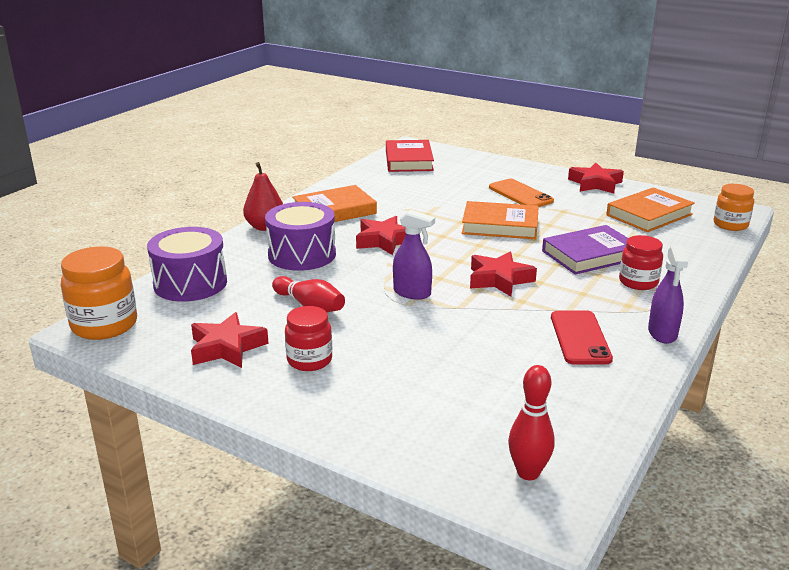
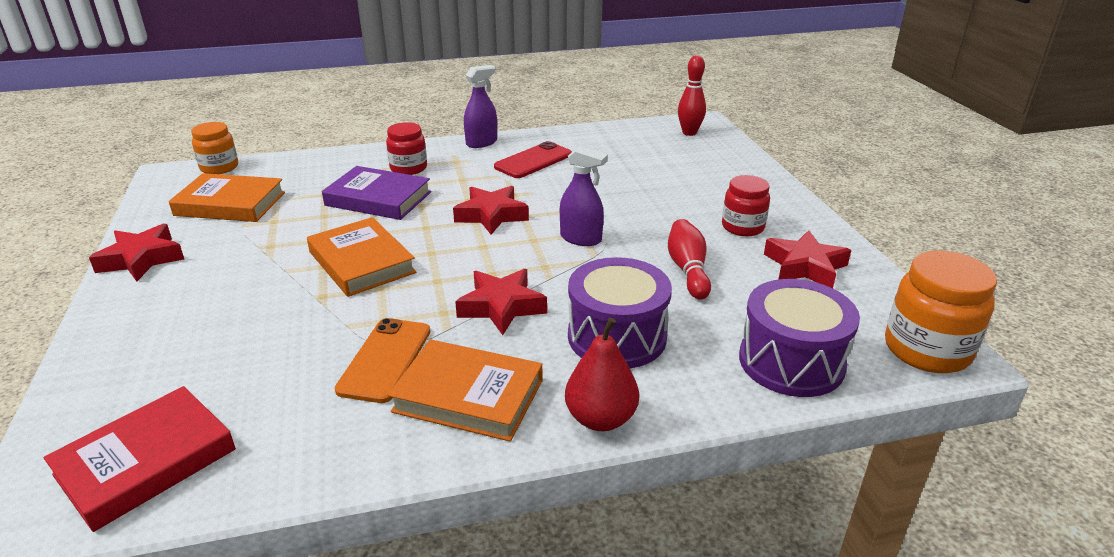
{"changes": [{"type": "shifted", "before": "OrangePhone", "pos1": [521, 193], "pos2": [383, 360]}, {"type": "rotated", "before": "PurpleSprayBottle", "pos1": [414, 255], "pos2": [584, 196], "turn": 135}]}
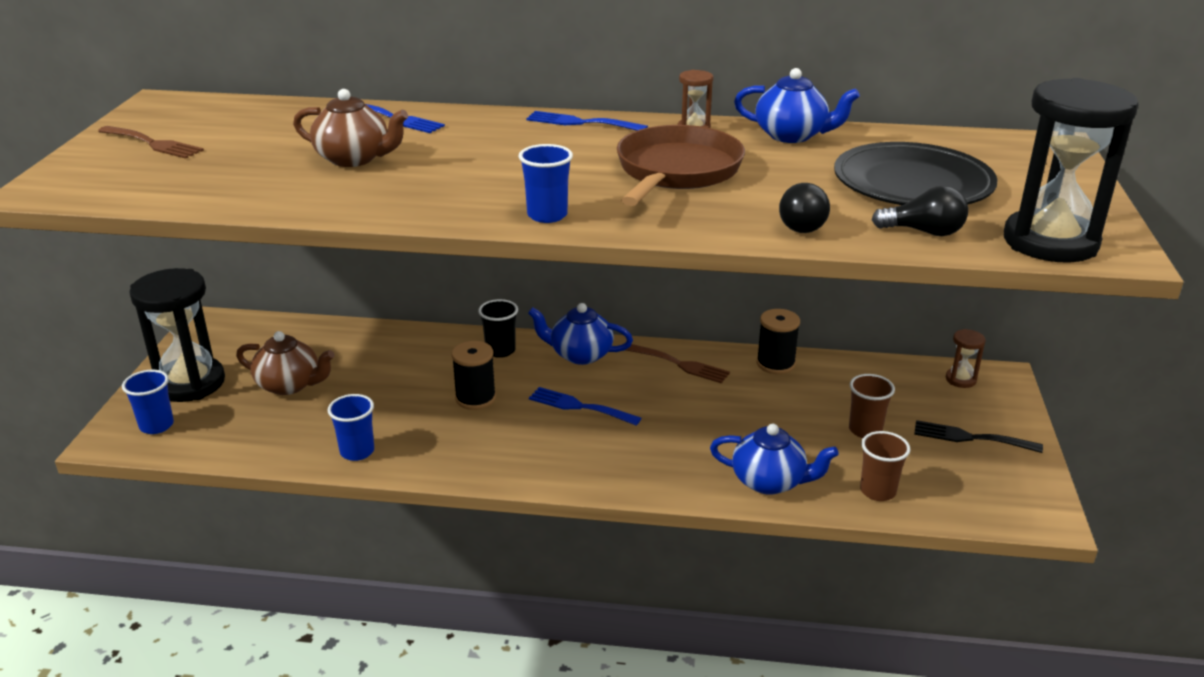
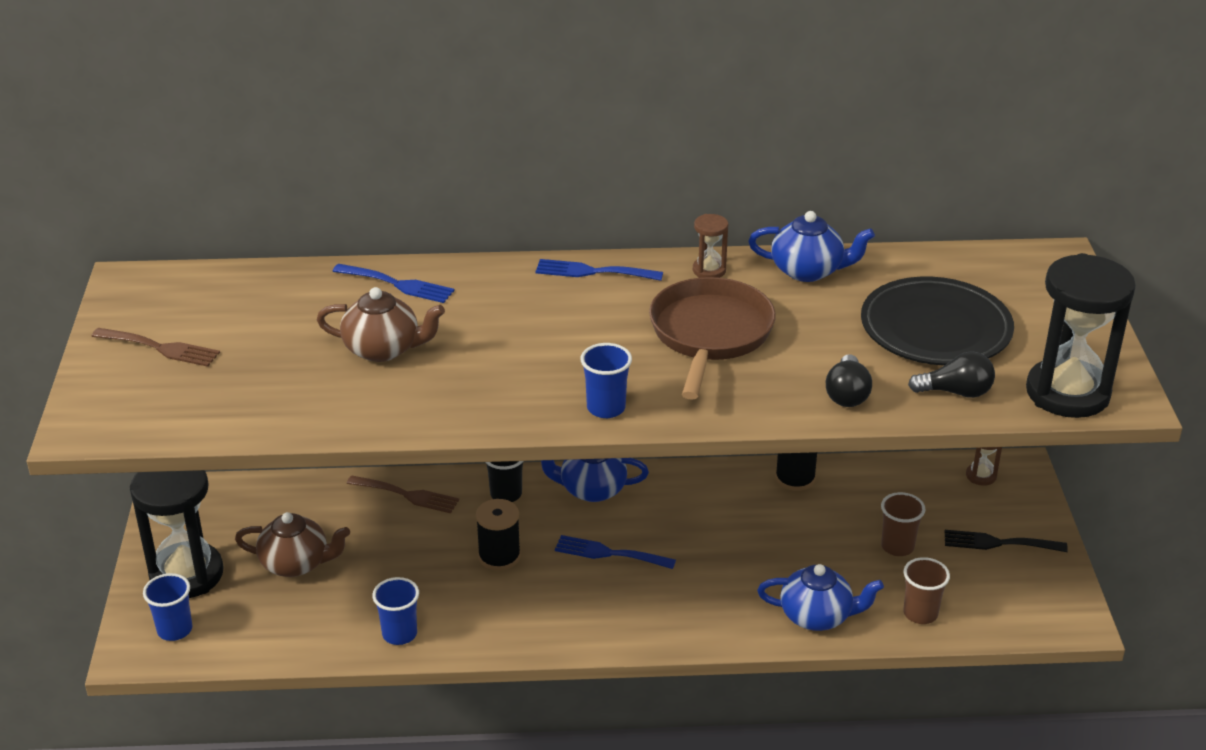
{"changes": [{"type": "shifted", "before": "BrownFork", "pos1": [678, 363], "pos2": [402, 494]}]}
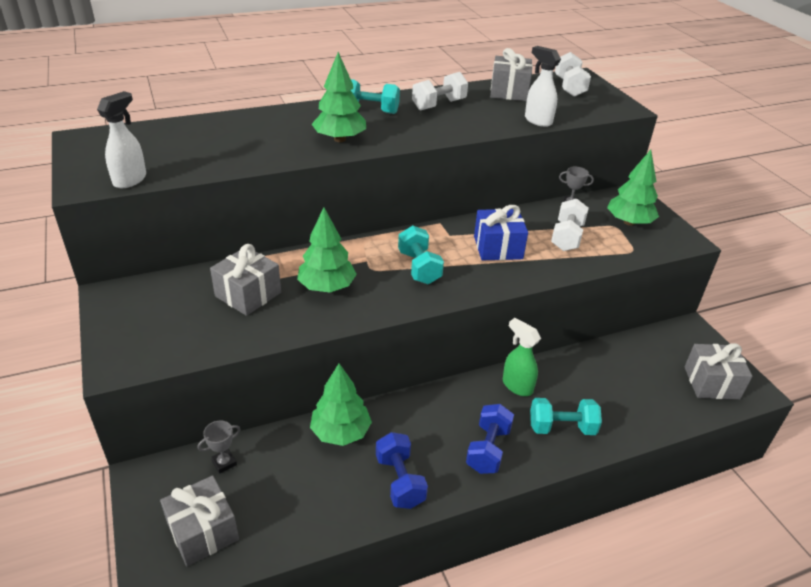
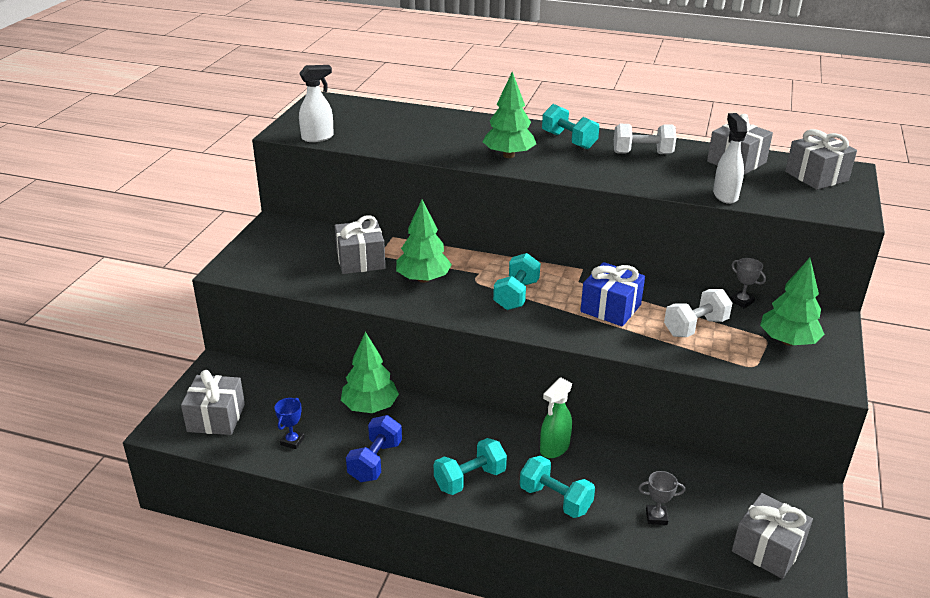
{"changes": [{"type": "new", "after": "BlueTrophy", "pos2": [289, 423]}, {"type": "shifted", "before": "GreyTrophy", "pos1": [219, 447], "pos2": [661, 498]}, {"type": "swapped", "before": "WhiteDumbbell", "after": "GreyGift", "pos1": [573, 74], "pos2": [821, 159]}, {"type": "repainted", "before": "BlueDumbbell", "after": "TurquoiseDumbbell", "pos1": [490, 439], "pos2": [470, 466]}, {"type": "rotated", "before": "GreenSprayBottle", "pos1": [522, 357], "pos2": [556, 417], "turn": -135}]}
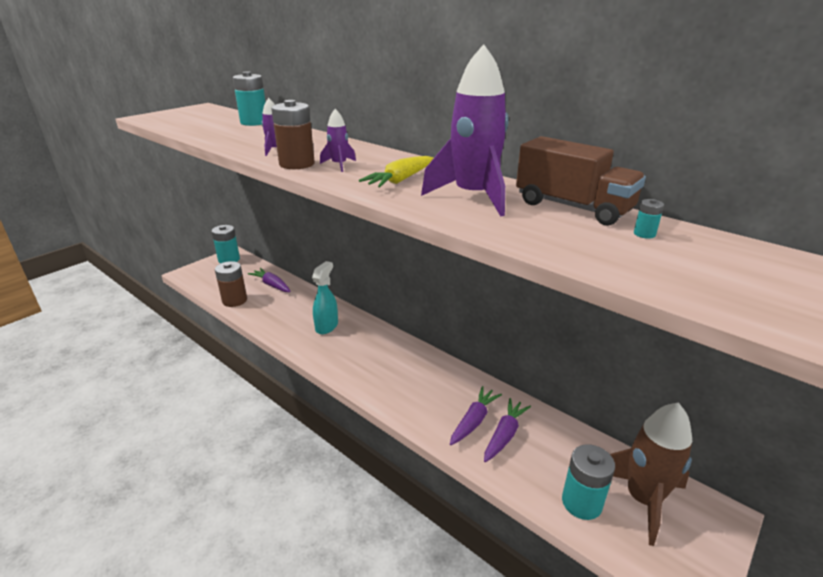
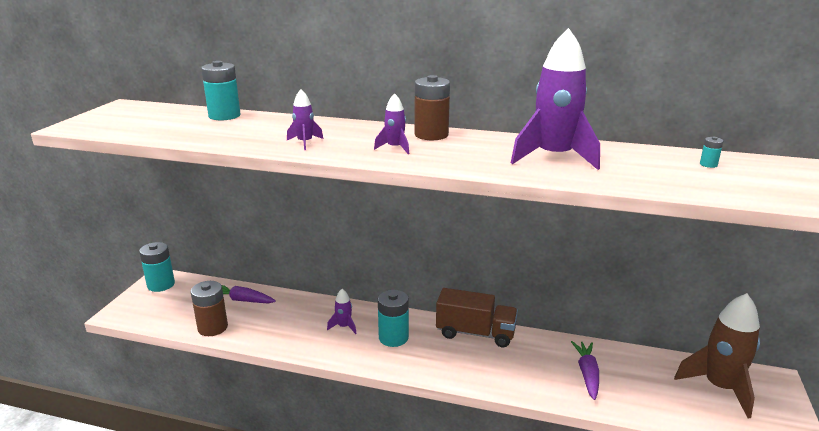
{"changes": [{"type": "gone", "before": "YellowCarrot", "pos1": [396, 172]}, {"type": "gone", "before": "PurpleCarrot", "pos1": [476, 415]}, {"type": "shifted", "before": "BrownBattery", "pos1": [293, 134], "pos2": [432, 107]}, {"type": "shifted", "before": "BrownTruck", "pos1": [581, 181], "pos2": [477, 317]}, {"type": "shifted", "before": "TurquoiseBattery", "pos1": [588, 482], "pos2": [393, 318]}, {"type": "swapped", "before": "TurquoiseSprayBottle", "after": "PurpleRocket", "pos1": [325, 297], "pos2": [342, 311]}]}
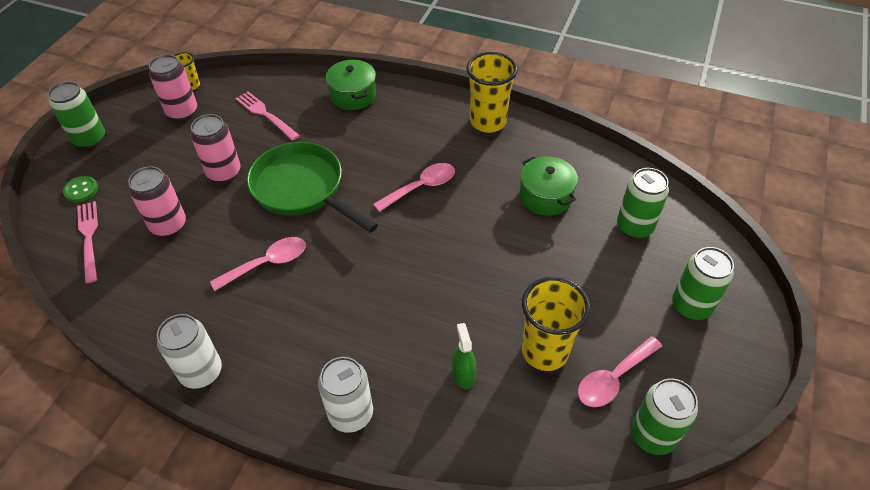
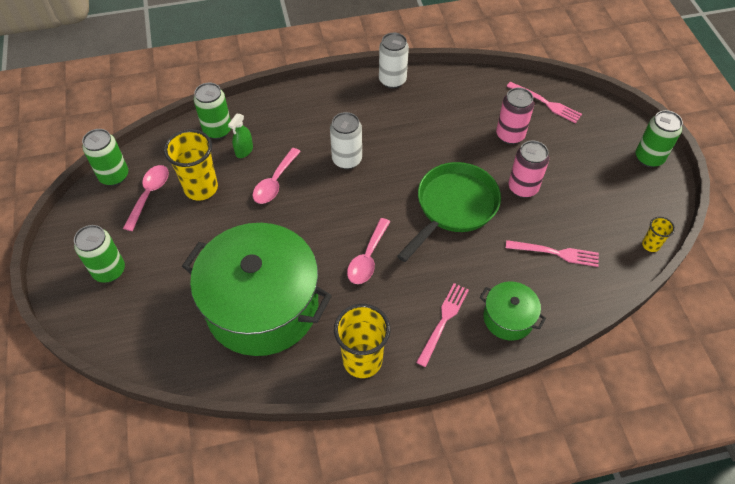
{"changes": [{"type": "gone", "before": "GreenButton", "pos1": [80, 189]}, {"type": "gone", "before": "PinkCan", "pos1": [173, 87]}, {"type": "new", "after": "PinkFork", "pos2": [442, 325]}, {"type": "shifted", "before": "PinkSpoon", "pos1": [258, 264], "pos2": [277, 176]}, {"type": "shifted", "before": "WhiteCan", "pos1": [345, 395], "pos2": [346, 140]}, {"type": "shifted", "before": "GreenCan", "pos1": [643, 203], "pos2": [212, 111]}, {"type": "rotated", "before": "GreenPan", "pos1": [312, 187], "pos2": [449, 212], "turn": -60}, {"type": "rotated", "before": "GreenSprayBottle", "pos1": [464, 356], "pos2": [240, 136], "turn": 75}, {"type": "scaled", "before": "GreenPot", "pos1": [548, 186], "pos2": [257, 289], "scale": 2.24}]}
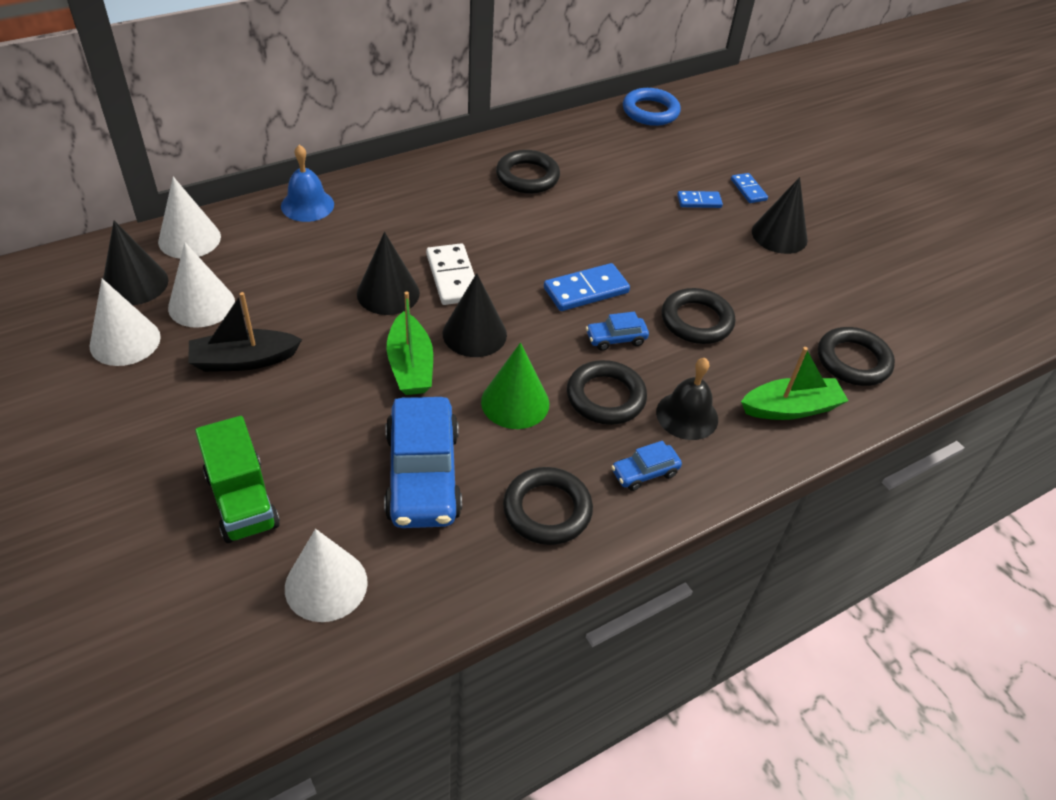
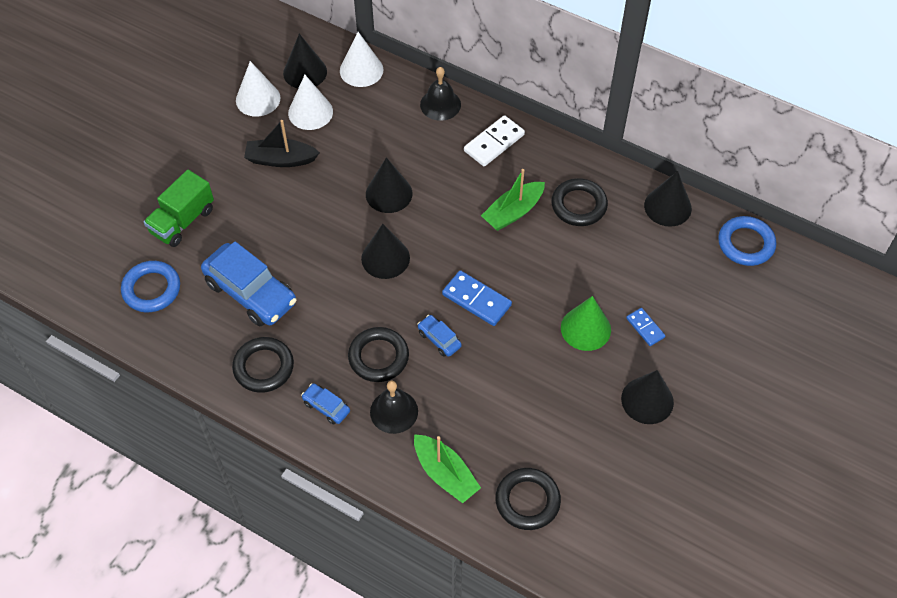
{"changes": [{"type": "gone", "before": "BlackRing", "pos1": [698, 316]}, {"type": "gone", "before": "BlueDomino", "pos1": [749, 188]}, {"type": "new", "after": "BlackCone", "pos2": [668, 199]}, {"type": "shifted", "before": "GreenBoat", "pos1": [410, 343], "pos2": [513, 200]}, {"type": "shifted", "before": "WhiteDomino", "pos1": [450, 274], "pos2": [494, 140]}, {"type": "shifted", "before": "GreenCone", "pos1": [515, 385], "pos2": [586, 323]}, {"type": "swapped", "before": "WhiteCone", "after": "BlueRing", "pos1": [326, 575], "pos2": [150, 286]}, {"type": "repainted", "before": "BlueBell", "after": "BlackBell", "pos1": [307, 183], "pos2": [440, 94]}, {"type": "rotated", "before": "BlackBoat", "pos1": [245, 332], "pos2": [282, 143], "turn": -45}, {"type": "rotated", "before": "BlueCar", "pos1": [423, 462], "pos2": [248, 283], "turn": -105}]}
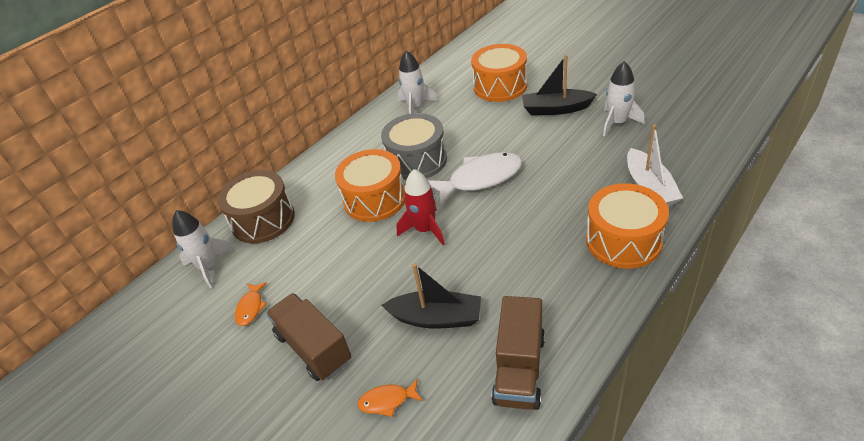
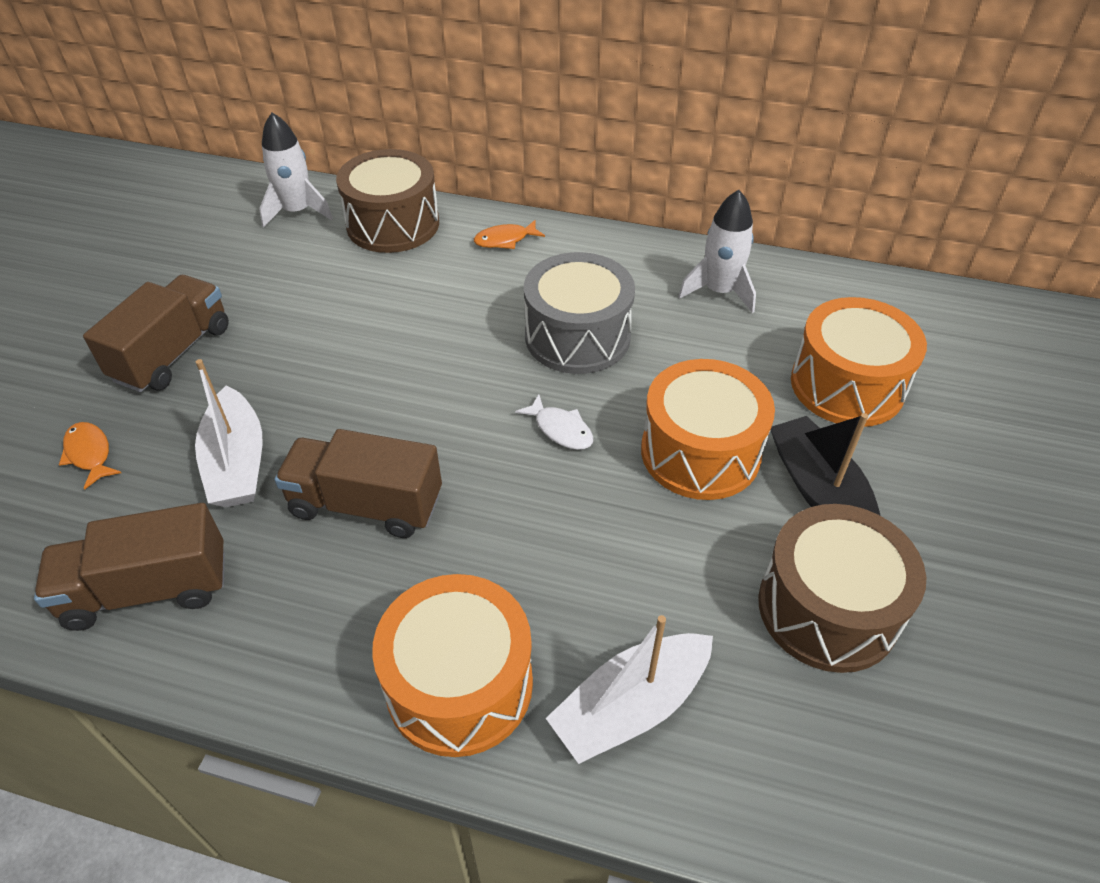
{"changes": [{"type": "gone", "before": "RedRocket", "pos1": [420, 207]}, {"type": "new", "after": "BrownTruck", "pos2": [358, 483]}, {"type": "shifted", "before": "OrangeFish", "pos1": [251, 304], "pos2": [509, 234]}, {"type": "shifted", "before": "OrangeDrum", "pos1": [370, 185], "pos2": [708, 429]}, {"type": "swapped", "before": "WhiteRocket", "after": "BrownDrum", "pos1": [623, 98], "pos2": [842, 588]}, {"type": "repainted", "before": "BlackBoat", "after": "WhiteBoat", "pos1": [431, 295], "pos2": [228, 433]}, {"type": "scaled", "before": "WhiteFish", "pos1": [475, 179], "pos2": [554, 422], "scale": 0.48}]}
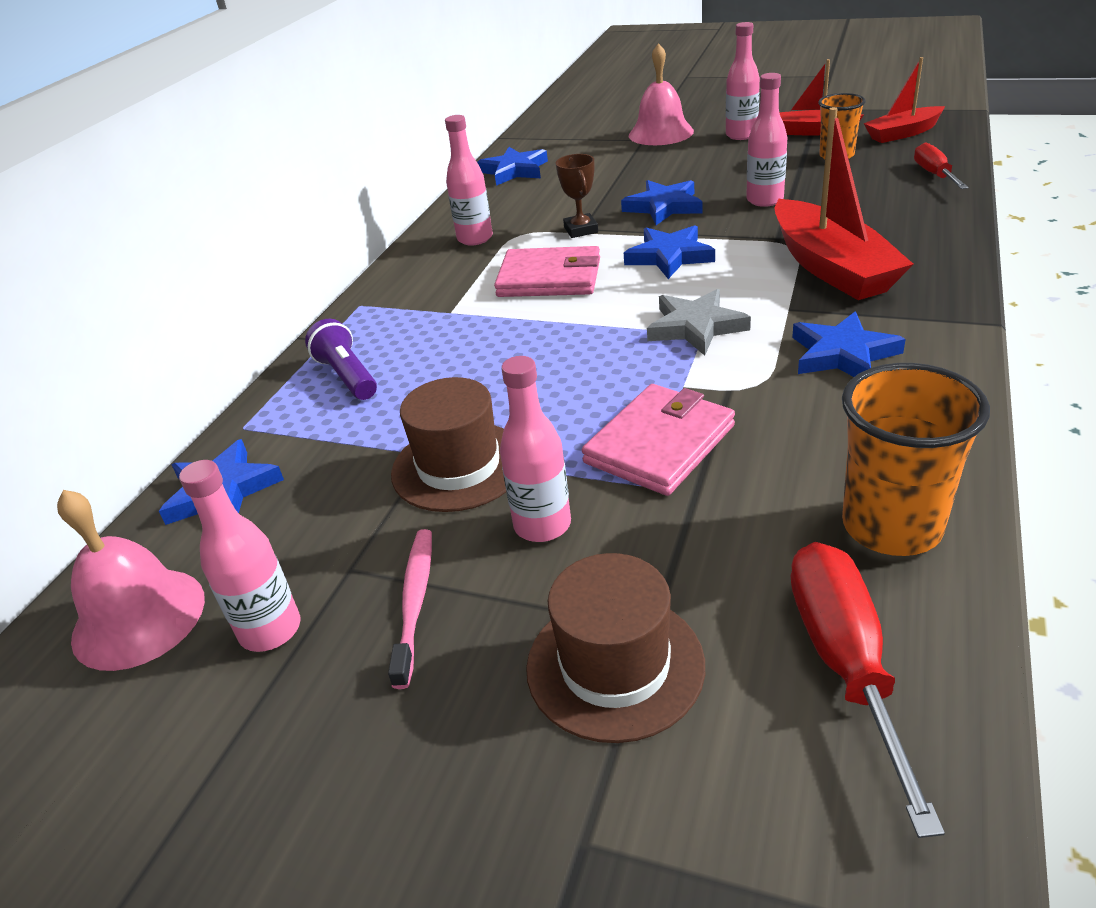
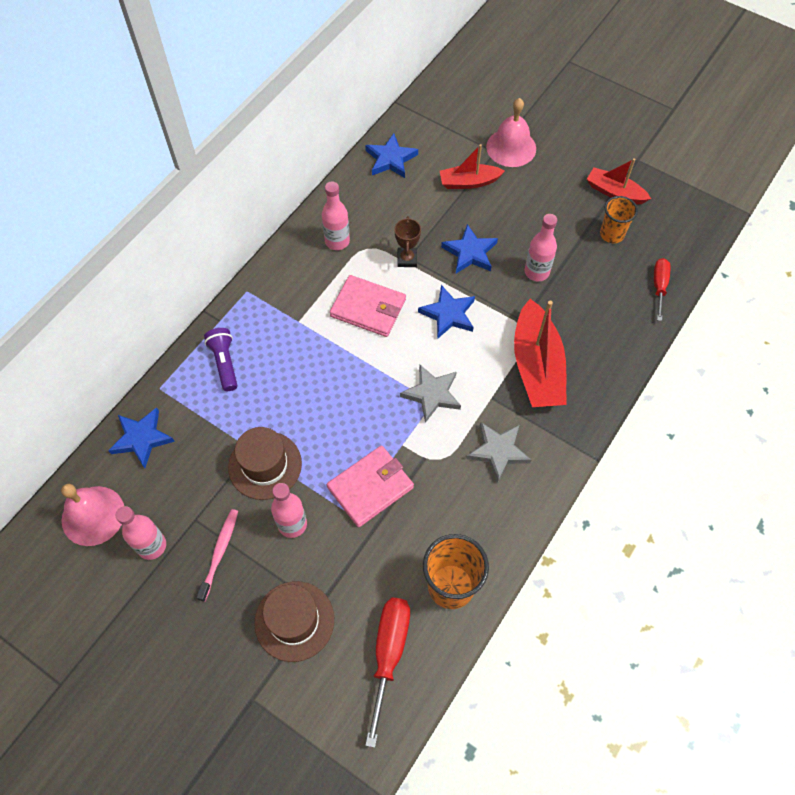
{"changes": [{"type": "gone", "before": "PinkBottle", "pos1": [743, 81]}, {"type": "shifted", "before": "RedBoat", "pos1": [904, 100], "pos2": [472, 166]}, {"type": "repainted", "before": "BlueStar", "after": "GreyStar", "pos1": [849, 344], "pos2": [498, 452]}]}
